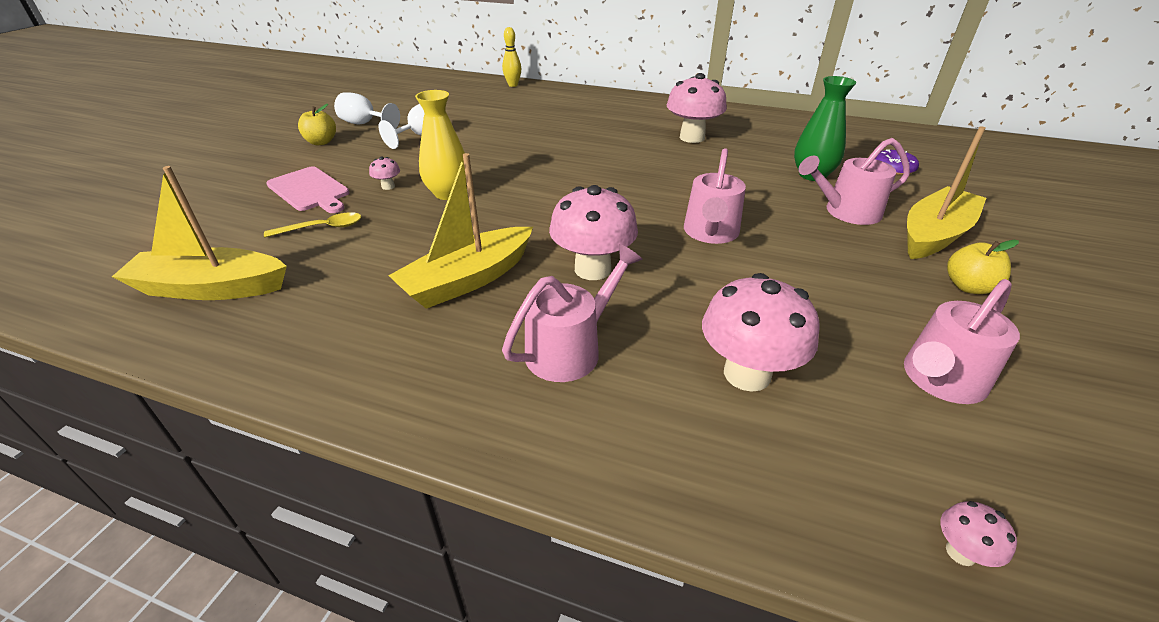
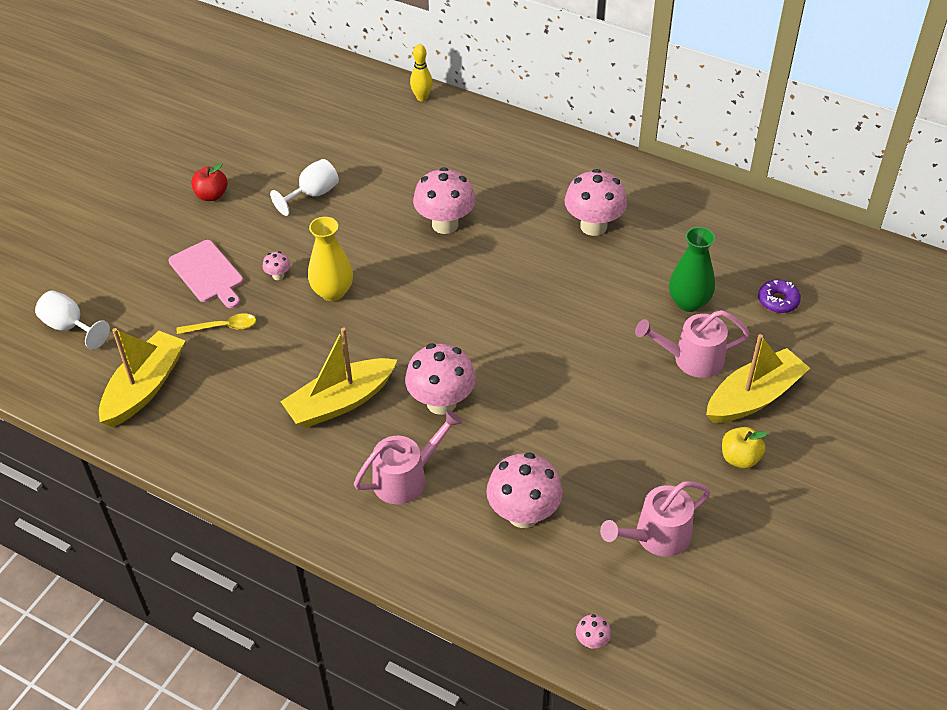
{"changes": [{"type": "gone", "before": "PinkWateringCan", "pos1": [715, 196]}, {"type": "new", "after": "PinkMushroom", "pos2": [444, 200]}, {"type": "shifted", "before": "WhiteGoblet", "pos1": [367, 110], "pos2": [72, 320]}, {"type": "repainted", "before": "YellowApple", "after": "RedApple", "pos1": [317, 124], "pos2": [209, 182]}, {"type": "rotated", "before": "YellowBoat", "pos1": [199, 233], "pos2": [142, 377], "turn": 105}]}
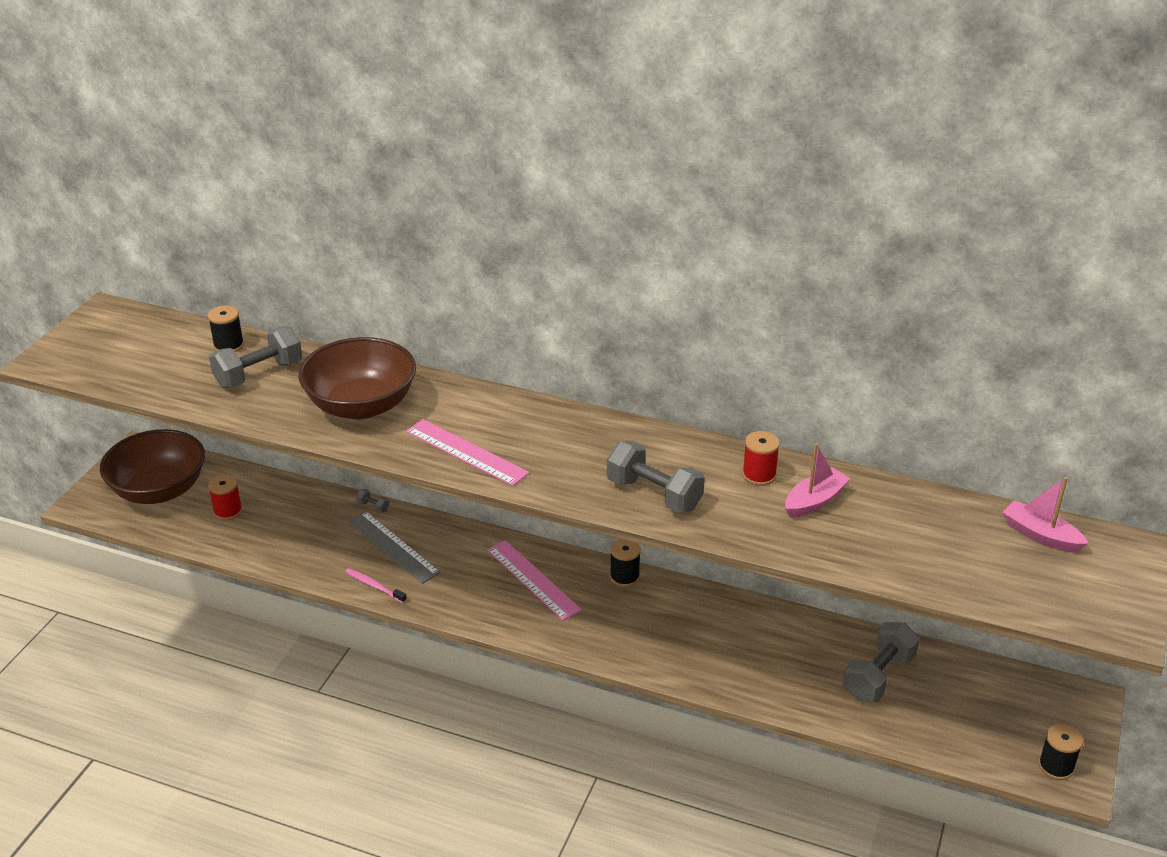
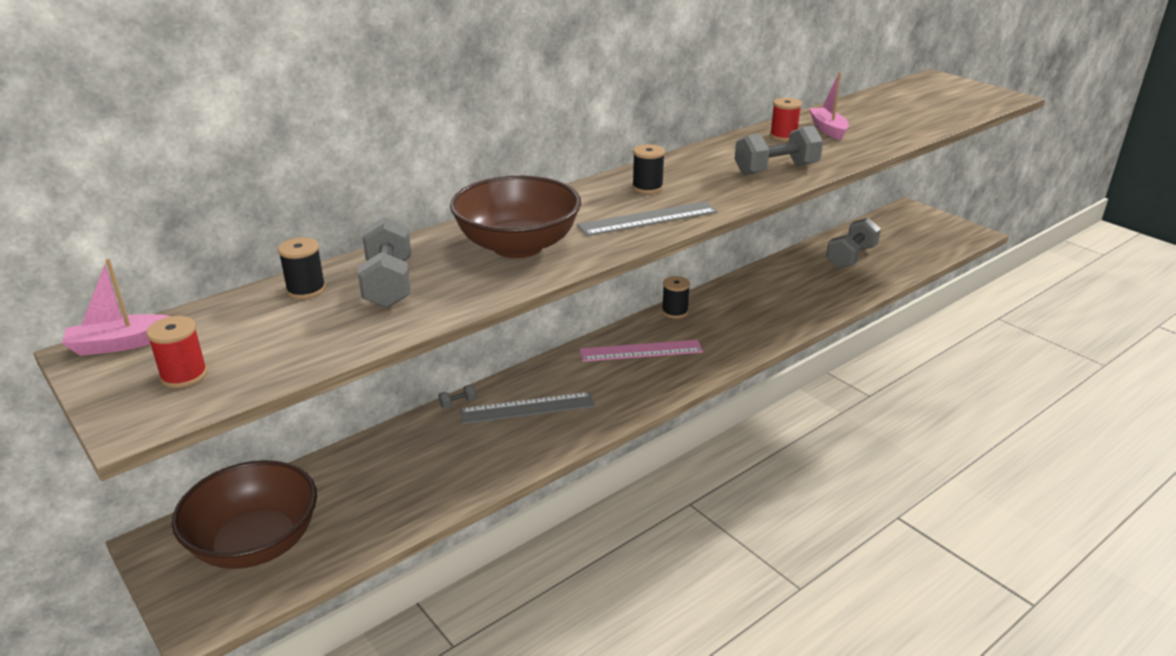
{"changes": [{"type": "gone", "before": "PinkToothbrush", "pos1": [376, 585]}, {"type": "shifted", "before": "RedSpool", "pos1": [225, 497], "pos2": [176, 352]}, {"type": "shifted", "before": "PinkBoat", "pos1": [1045, 515], "pos2": [116, 307]}, {"type": "shifted", "before": "BlackSpool", "pos1": [1061, 752], "pos2": [648, 169]}, {"type": "repainted", "before": "PinkRuler", "after": "GreyRuler", "pos1": [468, 452], "pos2": [647, 218]}, {"type": "rotated", "before": "GreyDumbbell", "pos1": [881, 662], "pos2": [853, 243], "turn": 60}]}
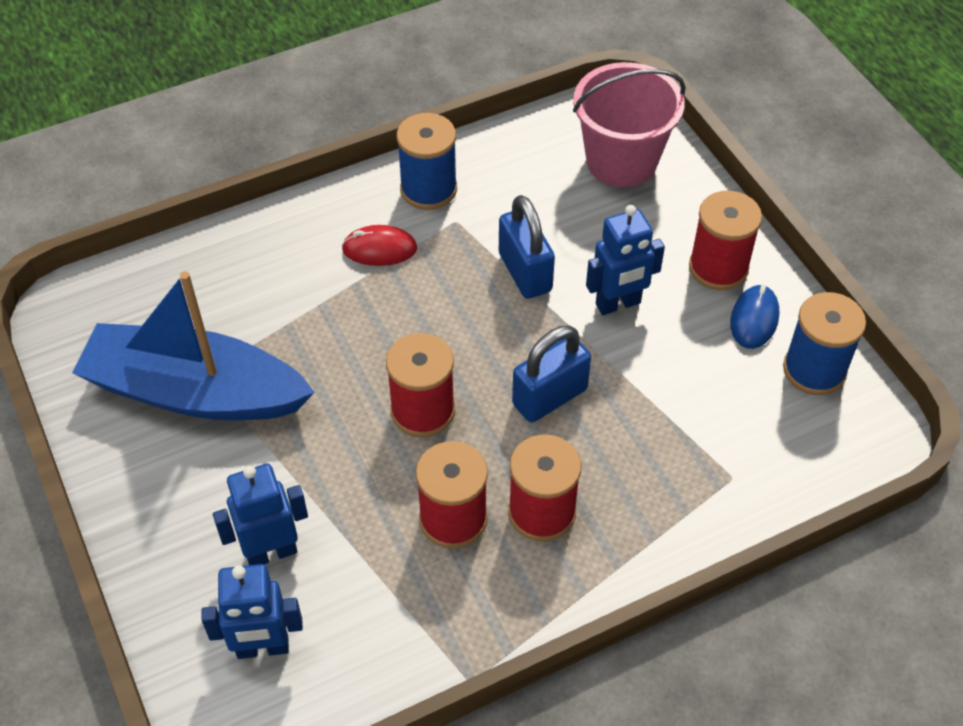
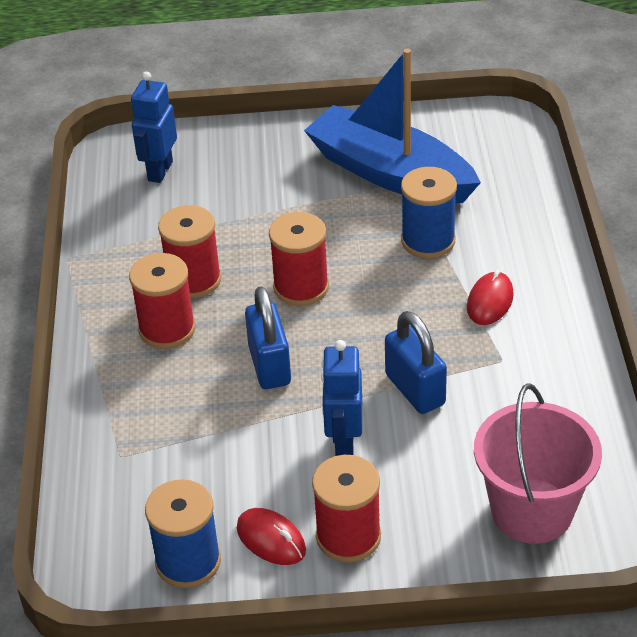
{"changes": [{"type": "gone", "before": "BlueRobot", "pos1": [260, 514]}, {"type": "shifted", "before": "BlueSpool", "pos1": [427, 161], "pos2": [429, 213]}, {"type": "repainted", "before": "BlueMouse", "after": "RedMouse", "pos1": [754, 317], "pos2": [271, 536]}, {"type": "rotated", "before": "BlueBoat", "pos1": [193, 345], "pos2": [392, 126], "turn": -90}, {"type": "rotated", "before": "BluePadlock", "pos1": [527, 247], "pos2": [416, 362], "turn": 60}]}
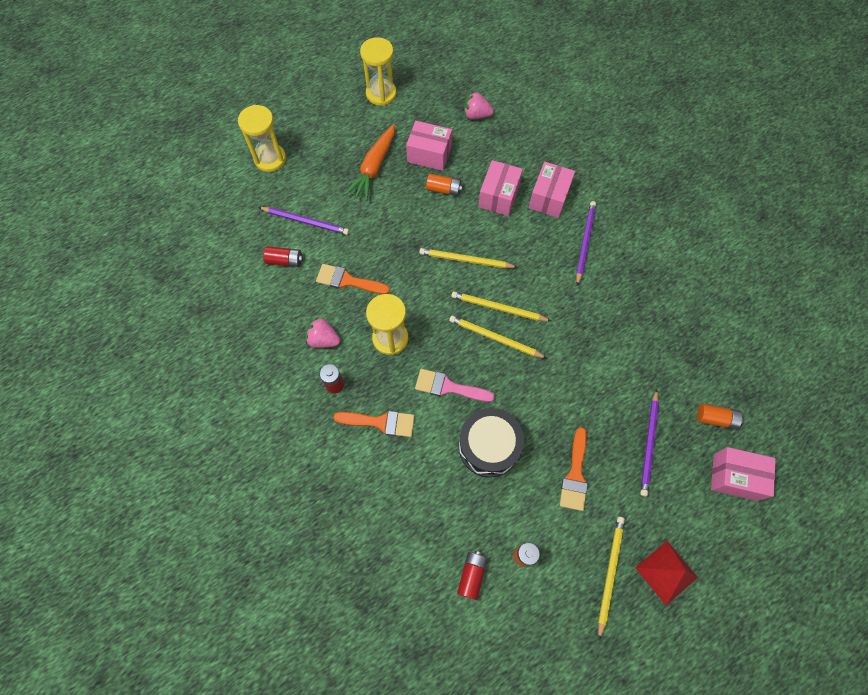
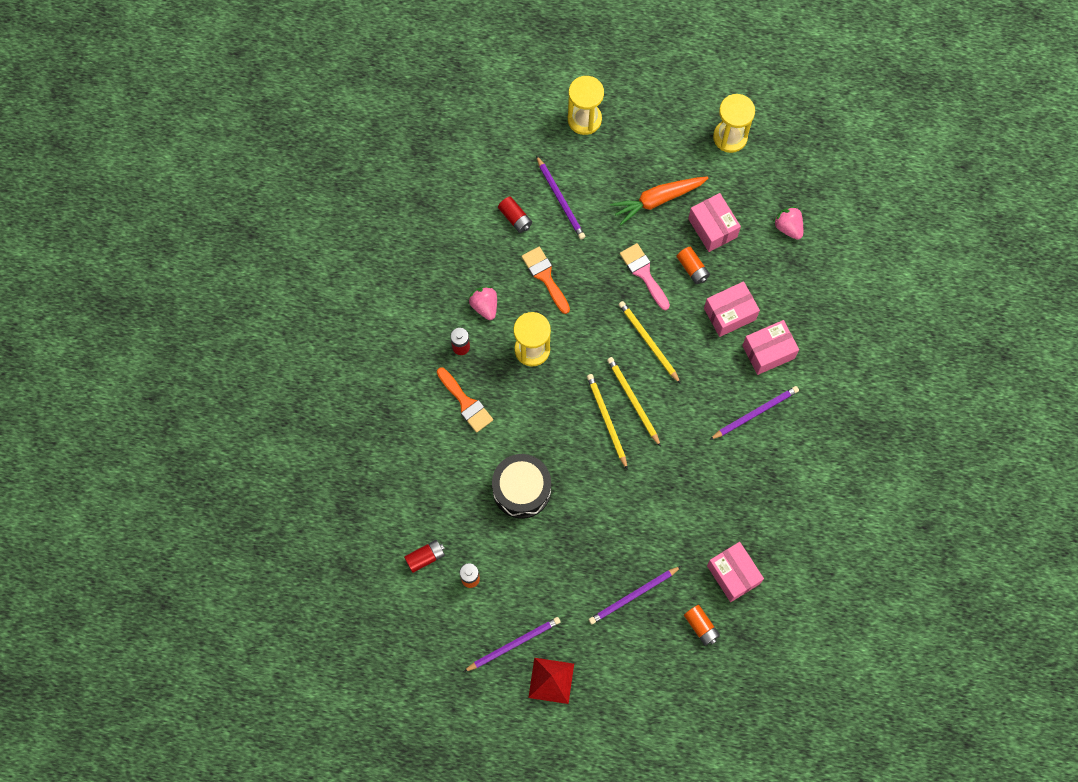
{"changes": [{"type": "gone", "before": "OrangeBrush", "pos1": [574, 469]}, {"type": "shifted", "before": "PinkBrush", "pos1": [455, 385], "pos2": [645, 276]}, {"type": "shifted", "before": "PinkBox", "pos1": [743, 474], "pos2": [735, 572]}, {"type": "repainted", "before": "YellowPencil", "after": "PurplePencil", "pos1": [611, 578], "pos2": [512, 644]}]}
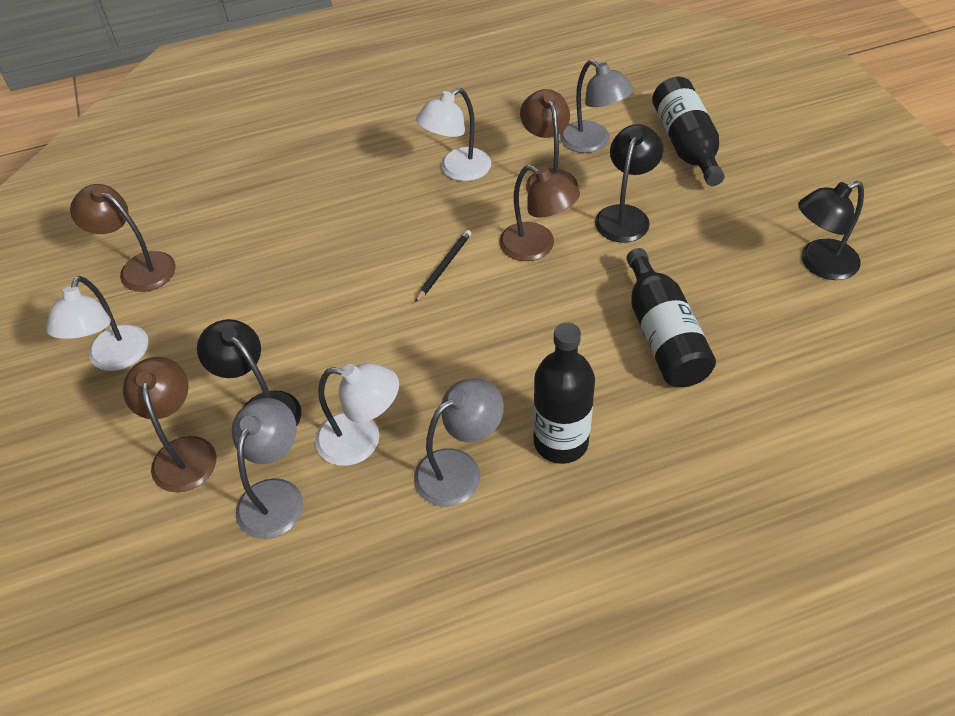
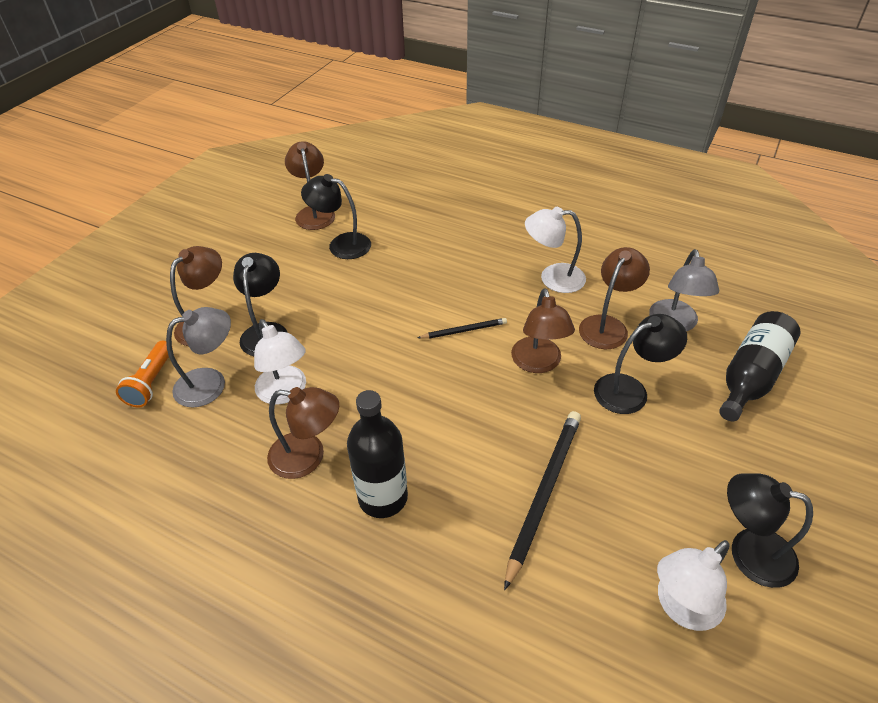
{"changes": [{"type": "new", "after": "OrangeFlashlight", "pos2": [144, 374]}, {"type": "new", "after": "BlackLamp", "pos2": [336, 216]}, {"type": "shifted", "before": "WhiteLamp", "pos1": [97, 323], "pos2": [693, 585]}, {"type": "swapped", "before": "BlackBottle", "after": "BlackPencil", "pos1": [671, 317], "pos2": [542, 500]}, {"type": "repainted", "before": "GreyLamp", "after": "BrownLamp", "pos1": [459, 443], "pos2": [303, 433]}]}
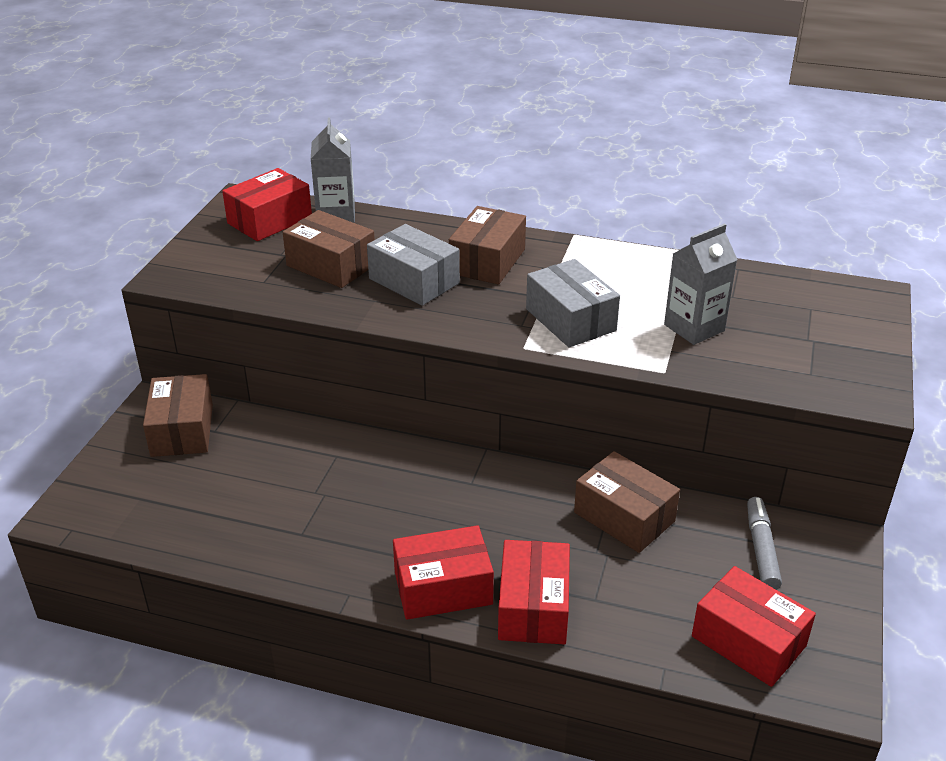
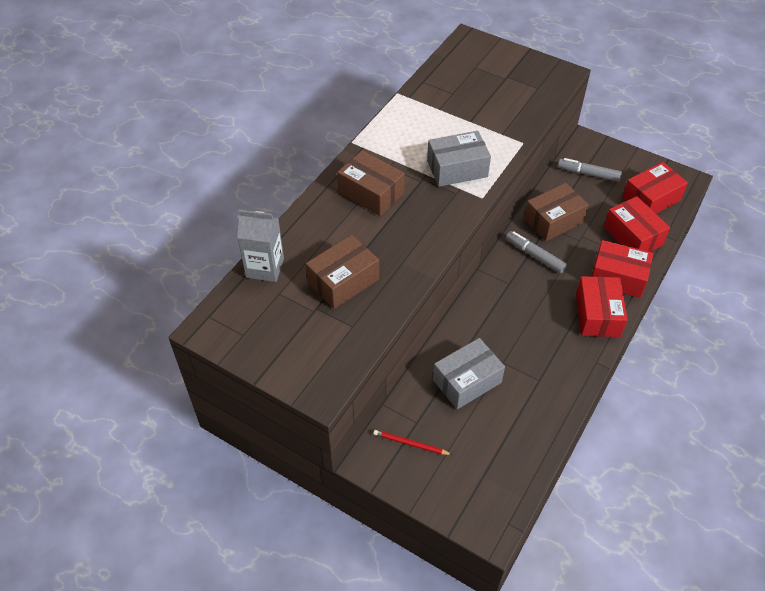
{"changes": [{"type": "gone", "before": "GreyCarton", "pos1": [700, 284]}, {"type": "new", "after": "GreyMarker", "pos2": [536, 252]}, {"type": "shifted", "before": "RedBox", "pos1": [267, 204], "pos2": [637, 224]}, {"type": "shifted", "before": "GreyBox", "pos1": [413, 265], "pos2": [469, 373]}, {"type": "swapped", "before": "BrownBox", "after": "RedPencil", "pos1": [178, 415], "pos2": [412, 442]}]}
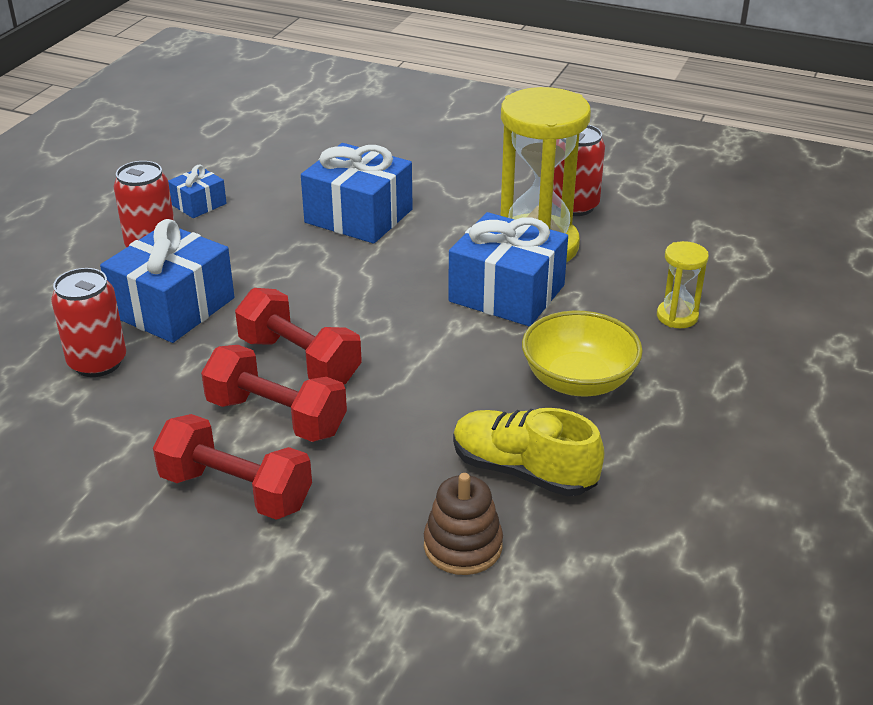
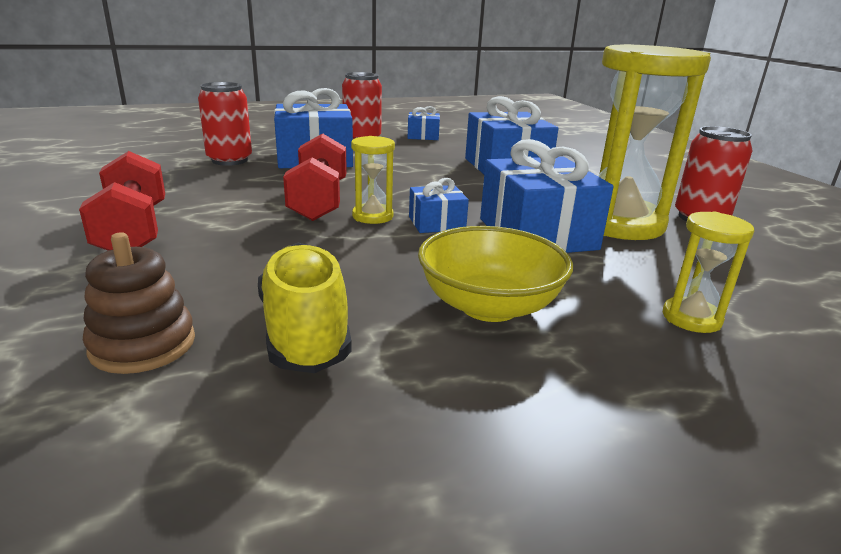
{"changes": [{"type": "gone", "before": "RedDumbbell", "pos1": [274, 393]}, {"type": "new", "after": "YellowHourglass", "pos2": [373, 180]}, {"type": "new", "after": "BlueGift", "pos2": [439, 205]}]}
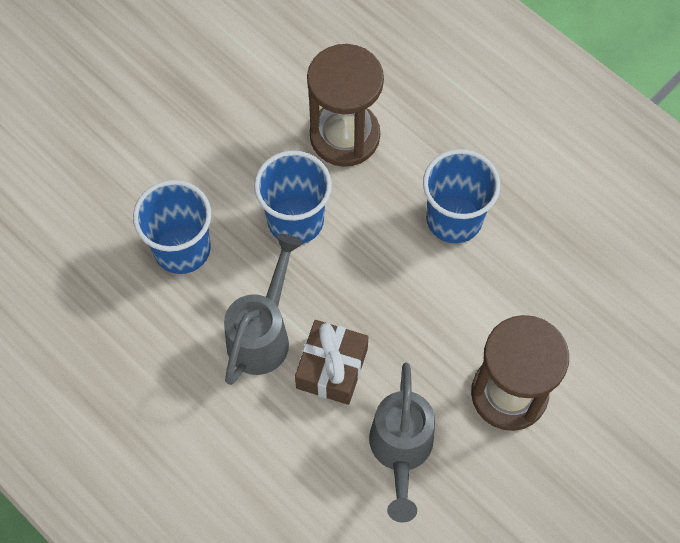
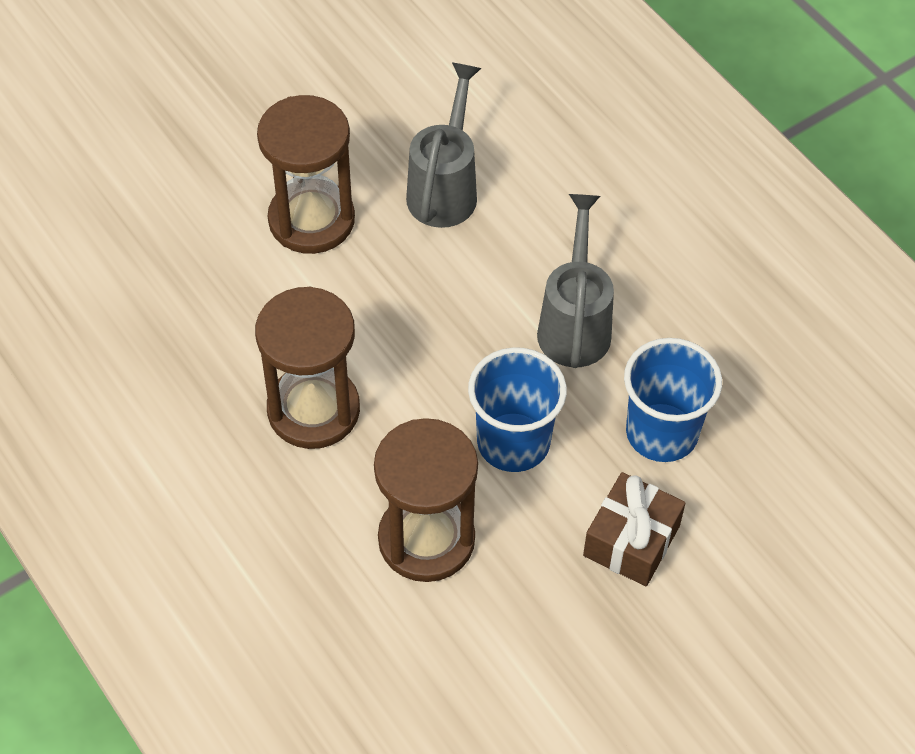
{"changes": [{"type": "shifted", "before": "BrownGift", "pos1": [332, 362], "pos2": [634, 529]}, {"type": "swapped", "before": "BlueCup", "after": "BrownHourglass", "pos1": [461, 196], "pos2": [307, 368]}, {"type": "rotated", "before": "GreyWateringCan", "pos1": [263, 309], "pos2": [575, 281], "turn": 150}]}
